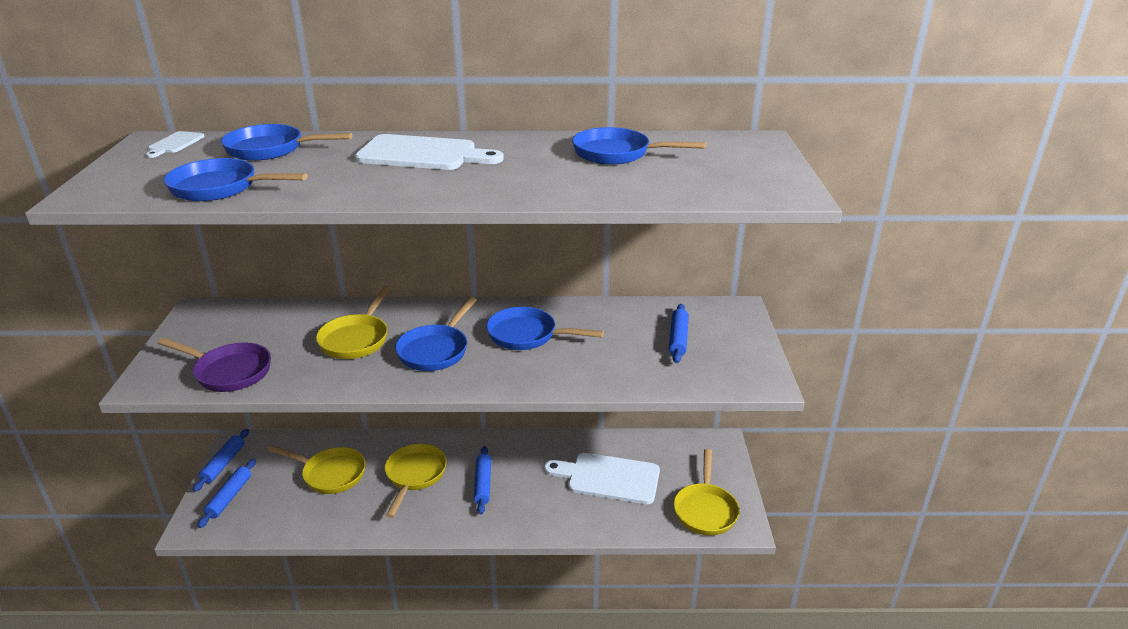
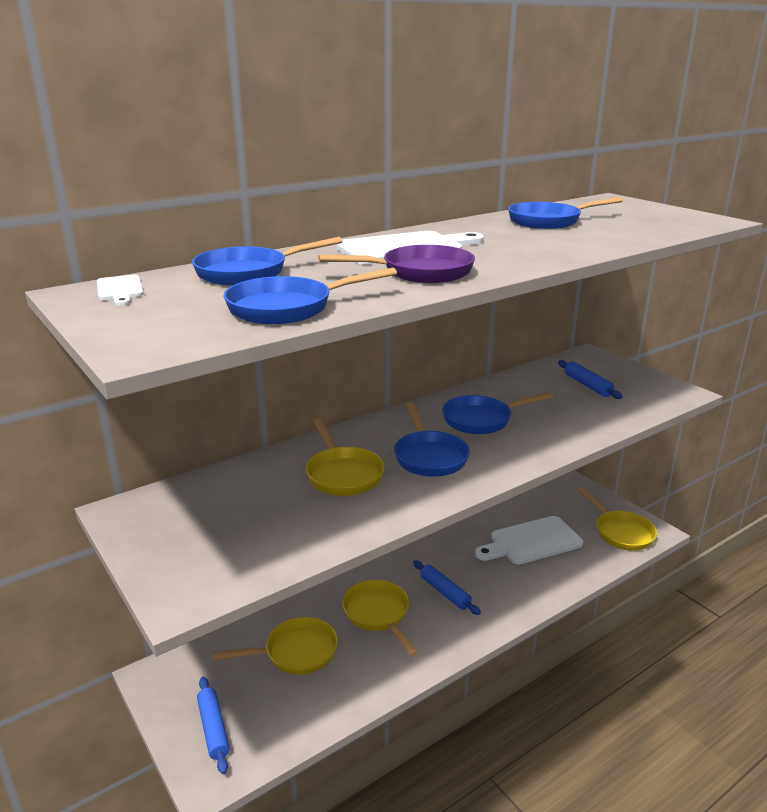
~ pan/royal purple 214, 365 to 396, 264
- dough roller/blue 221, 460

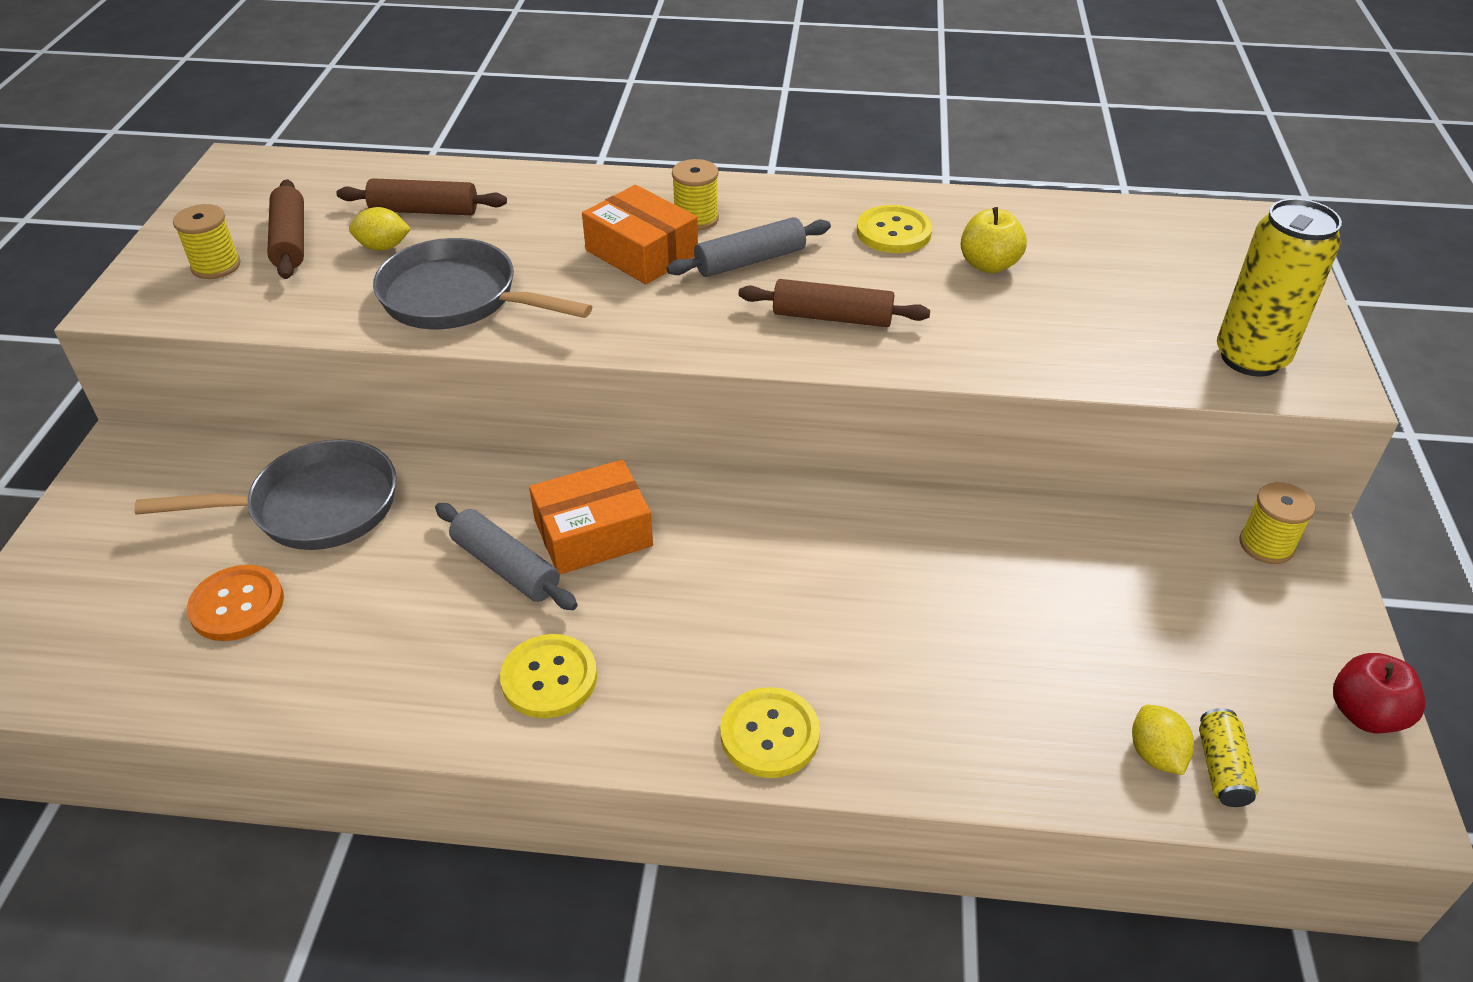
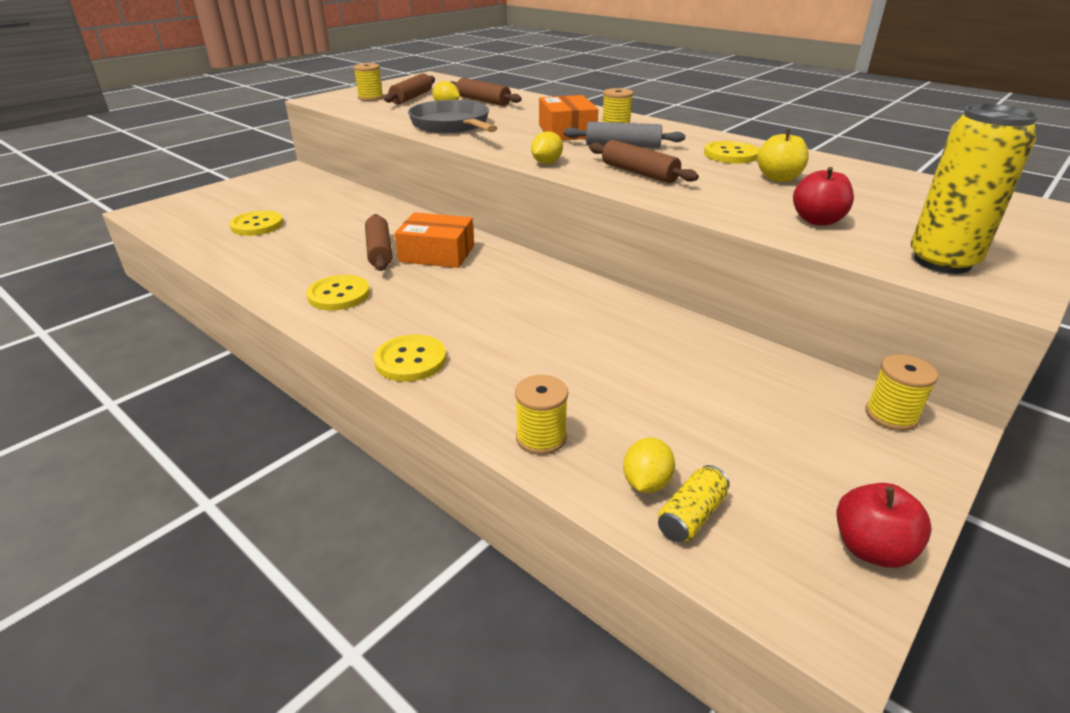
~ sewing button/orange 235, 603 to sewing button/bright yellow 256, 223
~ dough roller/ash-grey 506, 556 to dough roller/russet 378, 242
+ reel of thread/bright yellow 541, 415
+ citrus fruit/bright yellow 547, 147
+ apple/scarlet 823, 196
- pan/ash-grey 265, 494

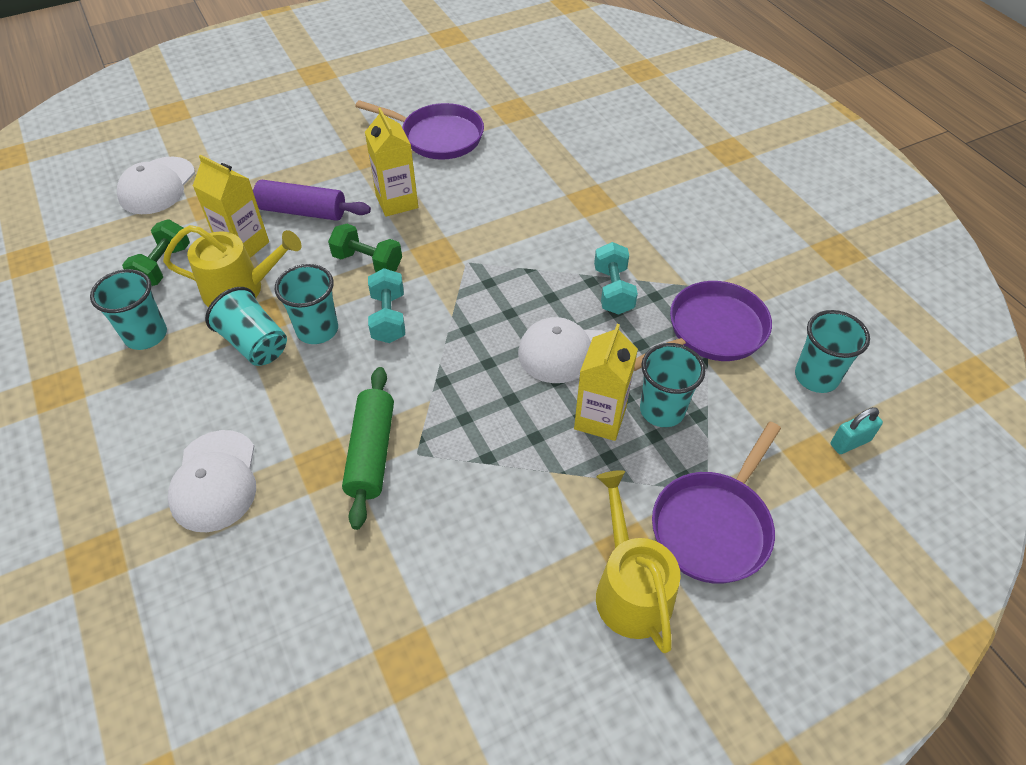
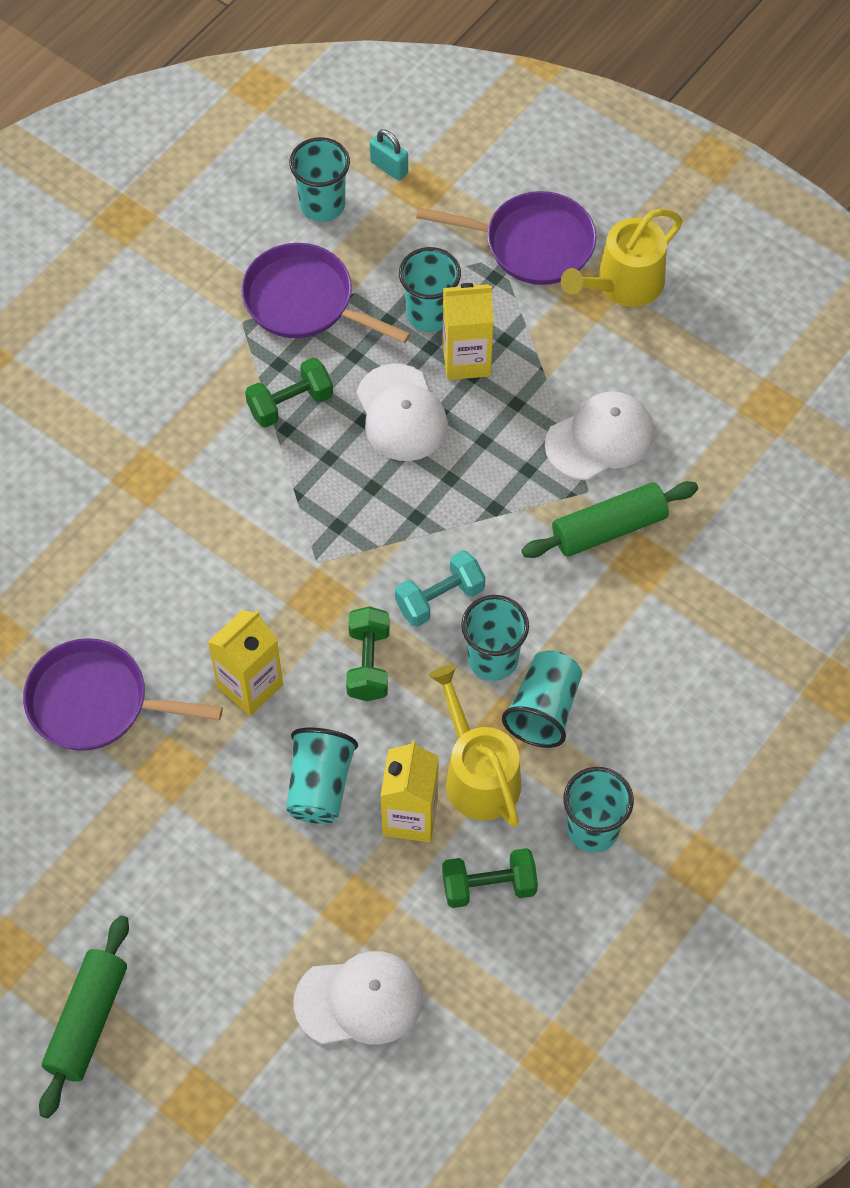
~ pan/royal purple 419, 130 = 123, 694 75 degrees counterclockwise
+ dough roller/leaf-green 84, 1017
~ free weight/aqua 616, 278 to free weight/leaf-green 289, 393
~ dough roller/royal purple 311, 200 to beaker/aqua 322, 776
~ peaked cap/pure white 212, 481 to 599, 435

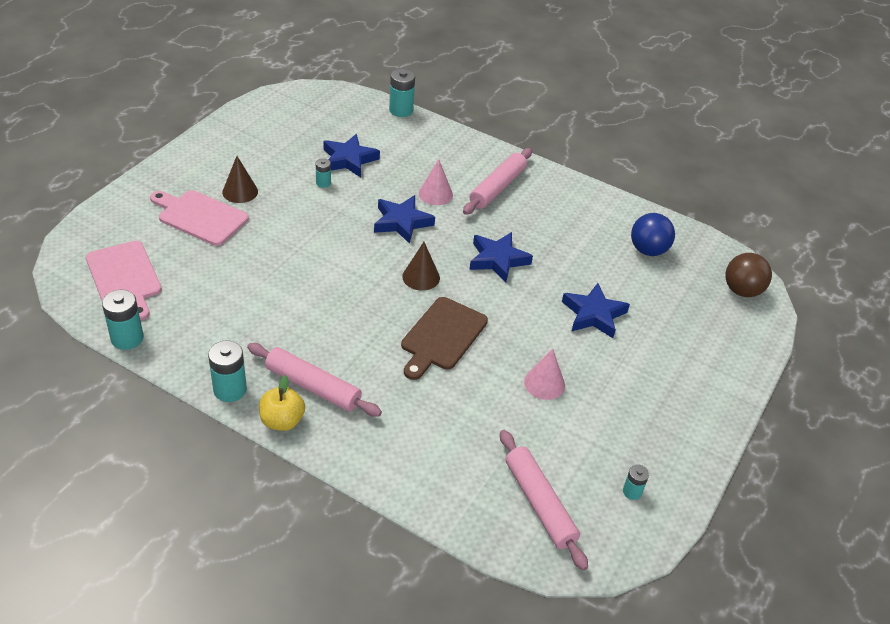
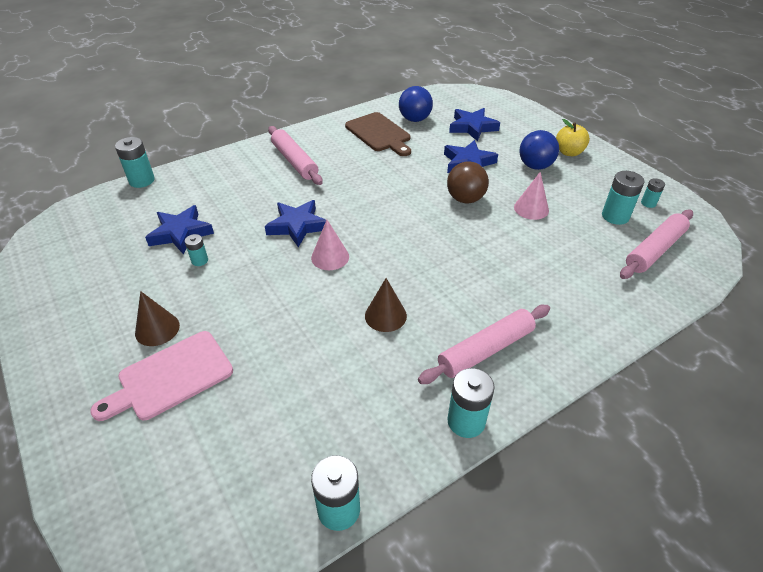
~ solid cone/rosy 436, 182 to 330, 245
~ cutting board/russet 444, 338 to 378, 134
~ solid cone/russet 421, 266 to 386, 305
~ play ball/russet 748, 275 to 468, 182
~ star shape/blue 501, 257 to 474, 124
+ play ball/blue 539, 150
~ apple/bright yellow 282, 403 to 573, 137
+ battery/aqua 623, 198
~ dough roller/rosy 544, 500 = 656, 244 45 degrees counterclockwise
- cutting board/rosy 124, 281

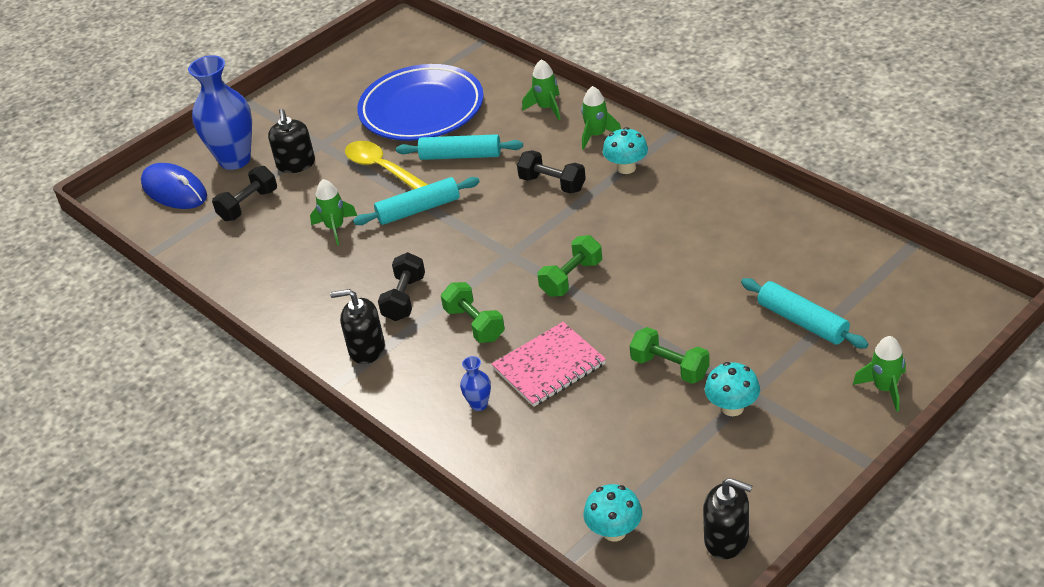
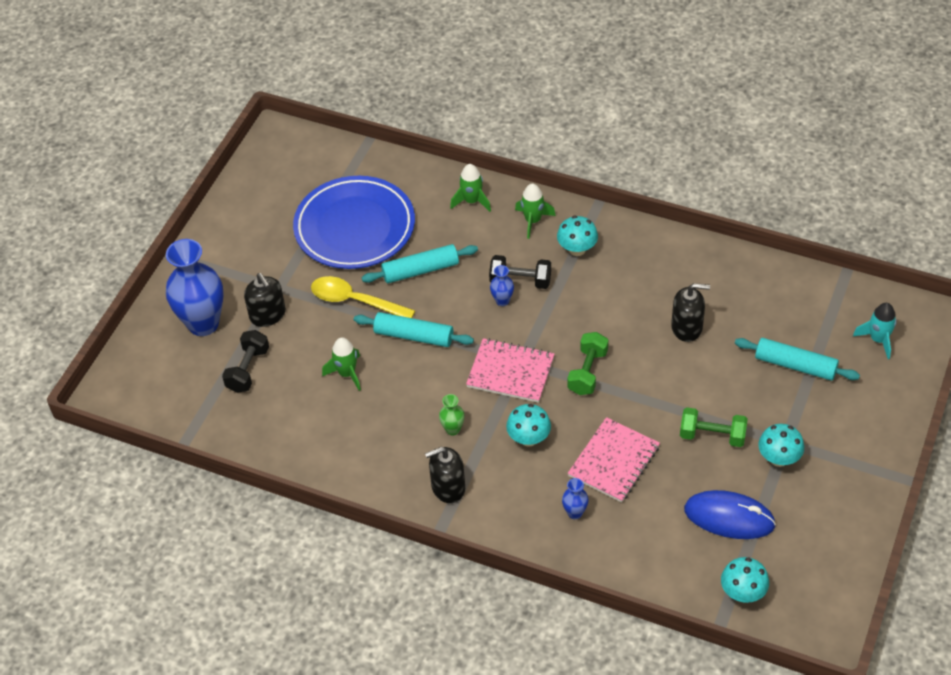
~ dough roller/aqua 416, 201 = 414, 329 60 degrees clockwise
~ free weight/jet-black 401, 286 to flower vase/leaf-green 452, 414
+ notebook/rosy 510, 370
+ flower vase/blue 502, 285
~ free weight/leaf-green 473, 312 to toadstool/aqua 528, 425
~ pump bottle/jet-black 727, 518 to 690, 312
~ PC mouse/blue 174, 186 to 730, 514
+ rocket/aqua 875, 331
- rocket/leaf-green 879, 374

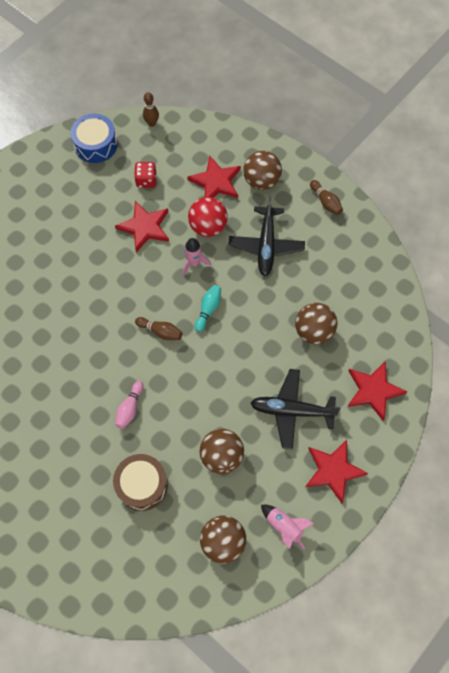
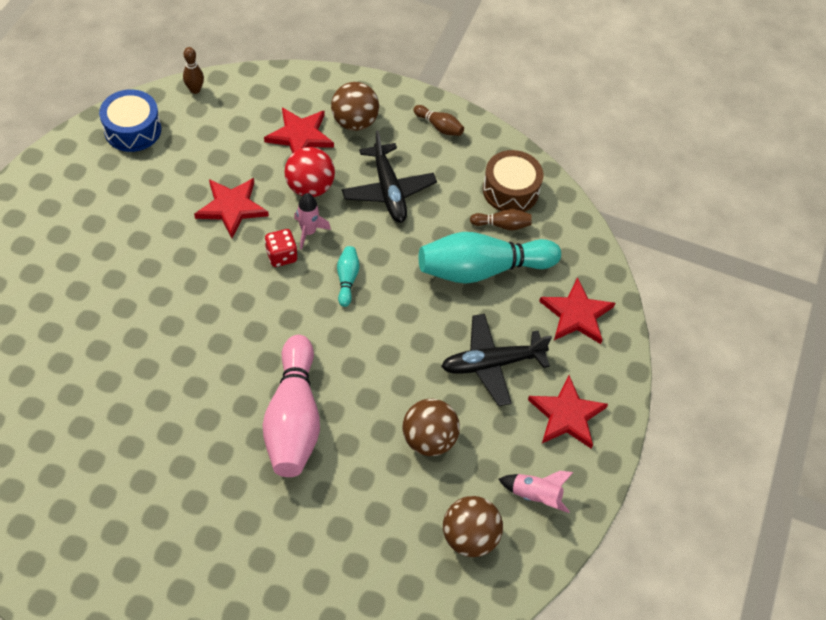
~ bowling pin/rosy 129, 405 = 291, 406 x2.29
~ game die/scarlet 145, 175 to 280, 248
~ play ball/russet 316, 324 to bowling pin/aqua 490, 258
~ bowling pin/russet 158, 328 to 501, 219
~ snare drum/russet 140, 482 to 513, 181

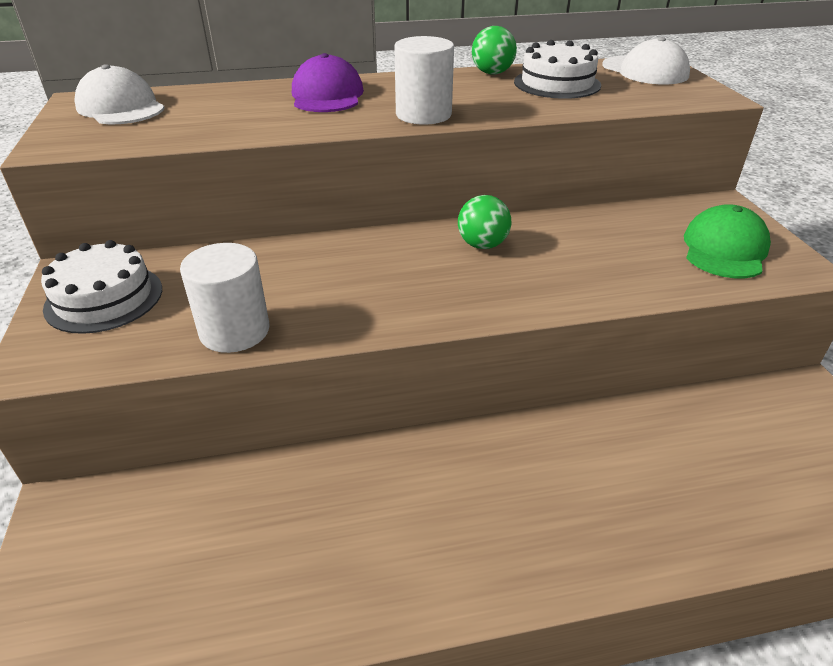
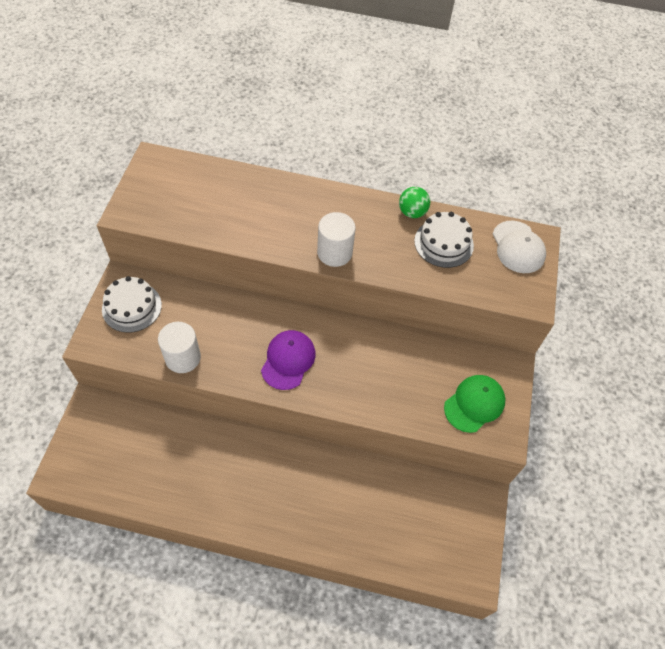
~ peaked cap/royal purple 328, 82 to 288, 360
- peaked cap/pure white 119, 94
- play ball/leaf-green 484, 222

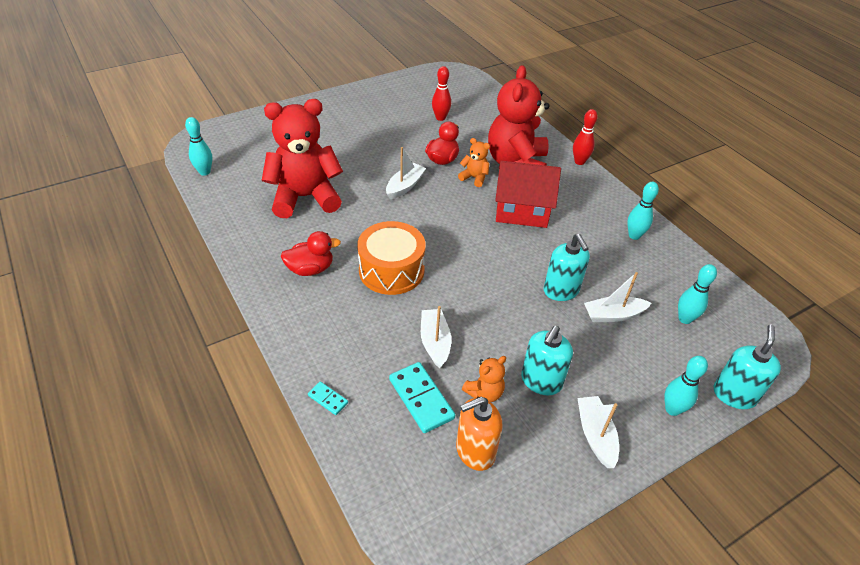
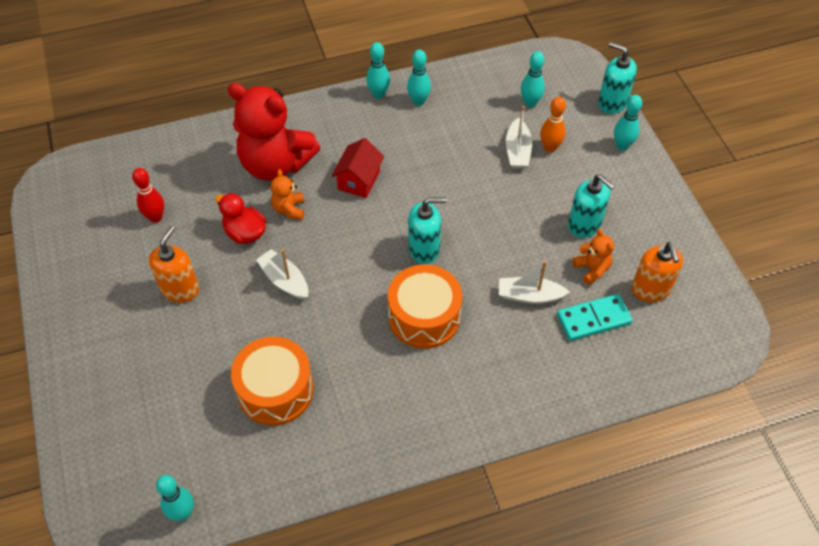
+ pump bottle/orange 174, 264
~ teddy bear/scarlet 302, 158 to snare drum/orange 272, 381
~ teddy bear/orange 474, 162 = 288, 194 45 degrees counterclockwise
~ toy house/scarlet 528, 194 = 358, 168 x0.66
+ bowling pin/aqua 378, 70
~ pump bottle/aqua 567, 267 to 427, 231
+ bowling pin/orange 553, 125
- rubber duck/scarlet 310, 253
- domino tile/aqua 328, 398
- bowling pin/scarlet 585, 137
- boat/pure white 598, 432

